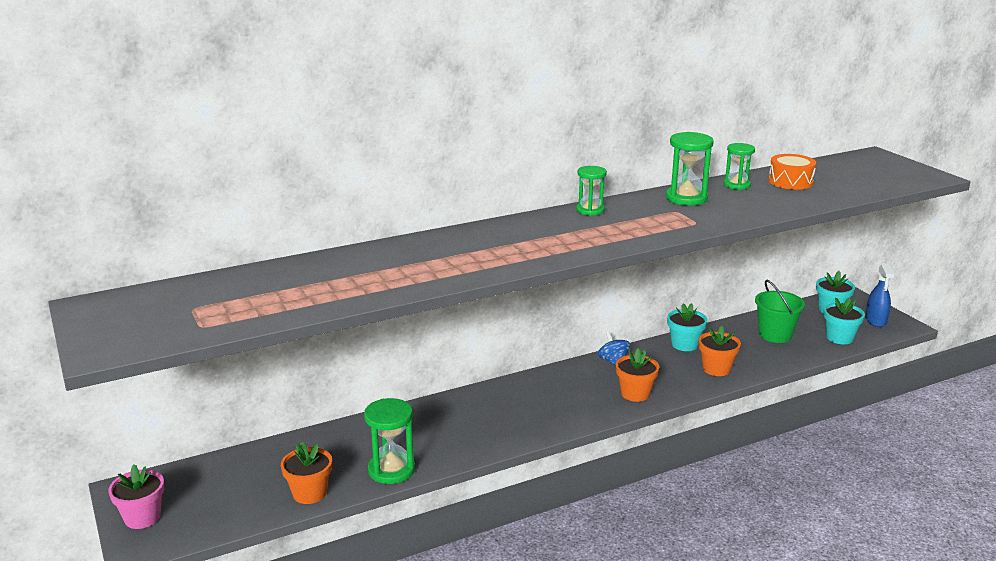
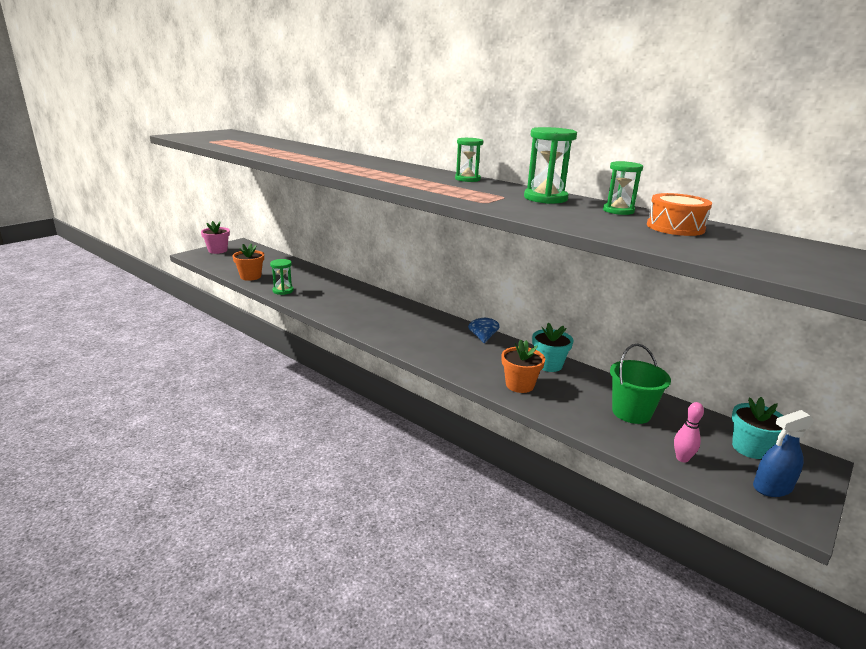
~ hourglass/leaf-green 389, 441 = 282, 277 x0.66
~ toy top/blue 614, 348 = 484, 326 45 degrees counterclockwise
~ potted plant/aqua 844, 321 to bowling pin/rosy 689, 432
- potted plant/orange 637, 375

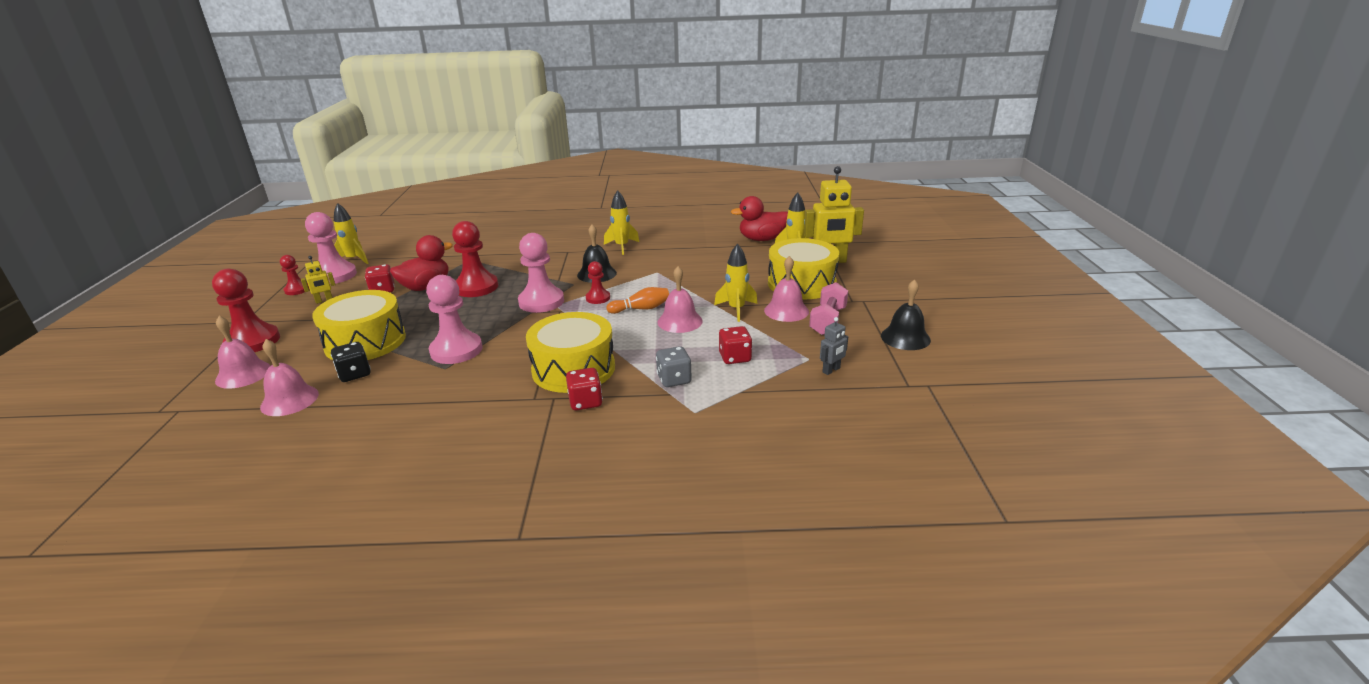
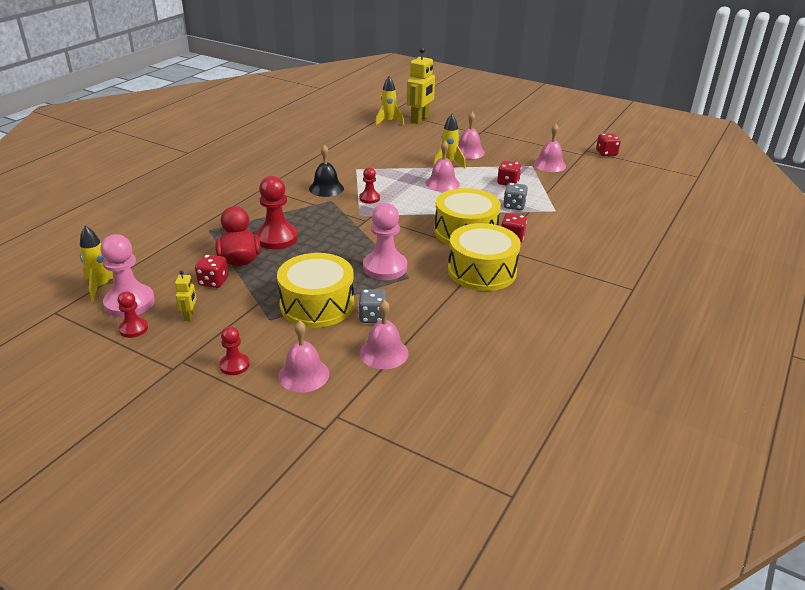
~ game pawn/scarlet 246, 310 = 234, 350 x0.55
~ game die/jet-black 351, 362 to game die/ash-grey 372, 306
~ snare drum/bright yellow 803, 268 to 484, 257
~ toy robot/ash-grey 834, 346 to bell/rosy 549, 148
+ game die/scarlet 608, 144
- game pawn/rosy 541, 273
- rocket/bright yellow 621, 222
- bowling pin/orange 637, 300
- rubber duck/scarlet 759, 218
- free weight/rosy 828, 308
- bell/jet-black 906, 314

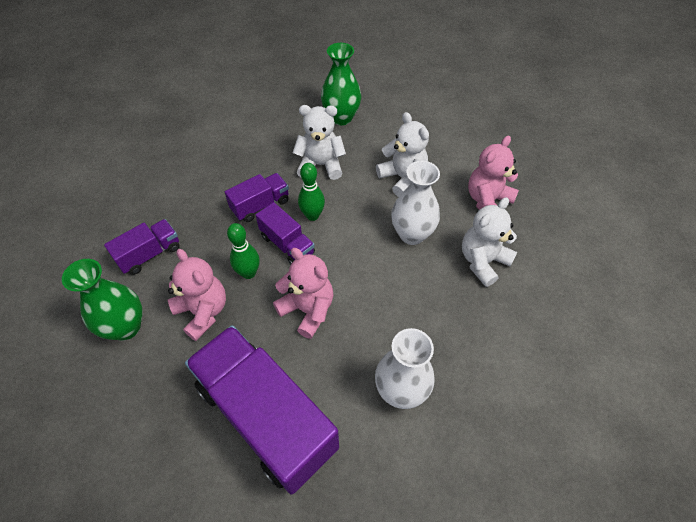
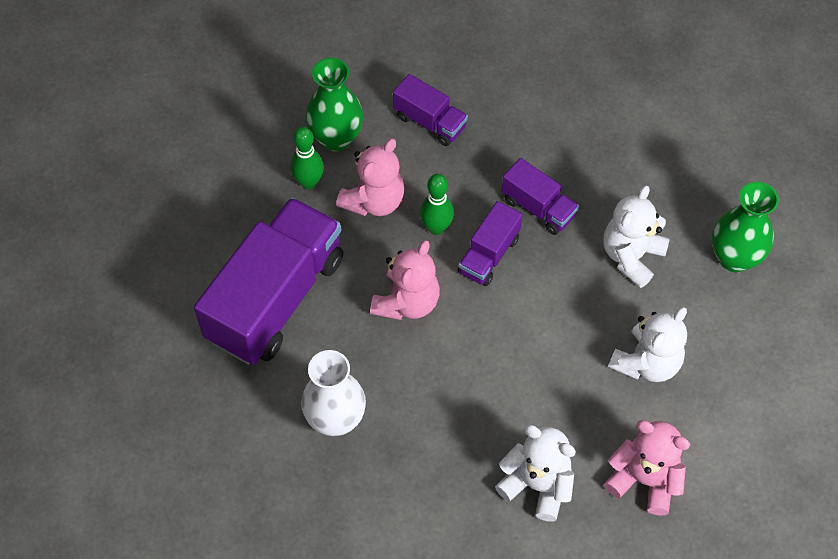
~ bowling pin/leaf-green 311, 192 to 307, 158
~ teddy bear/pure white 319, 142 = 636, 236 135 degrees counterclockwise
- flower vase/pure white 415, 203

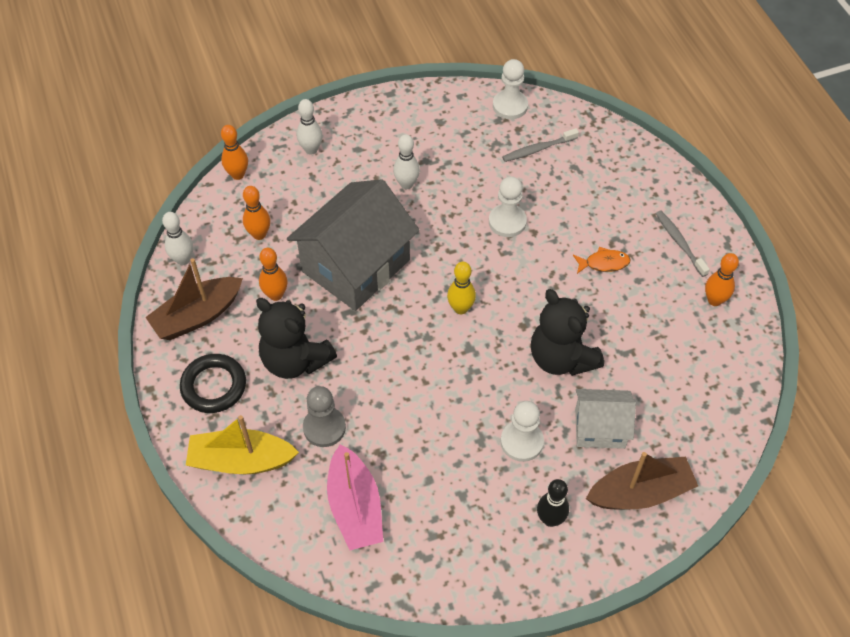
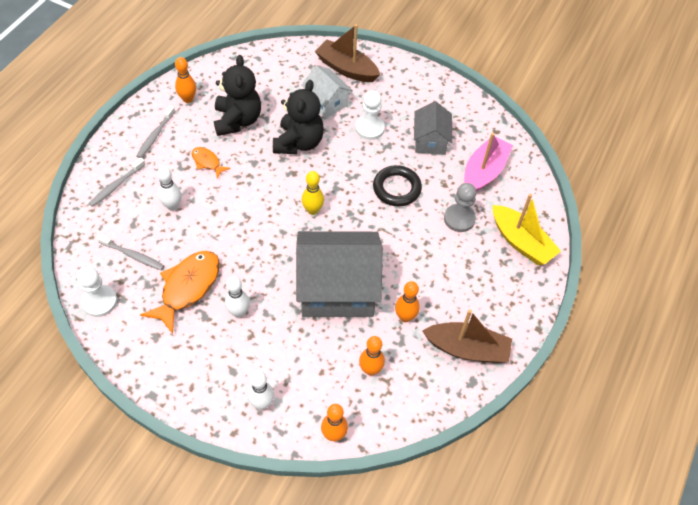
+ tooth brush/ash-grey 117, 182
+ fish figure/orange 180, 292
~ bowling pin/pure white 177, 238 to 169, 188
~ teddy bear/jet-black 296, 338 to 237, 95
~ ring/jet-black 213, 383 to 397, 185
+ toy house/ash-grey 433, 128
- game pawn/pure white 508, 206
- bowling pin/jet-black 553, 503

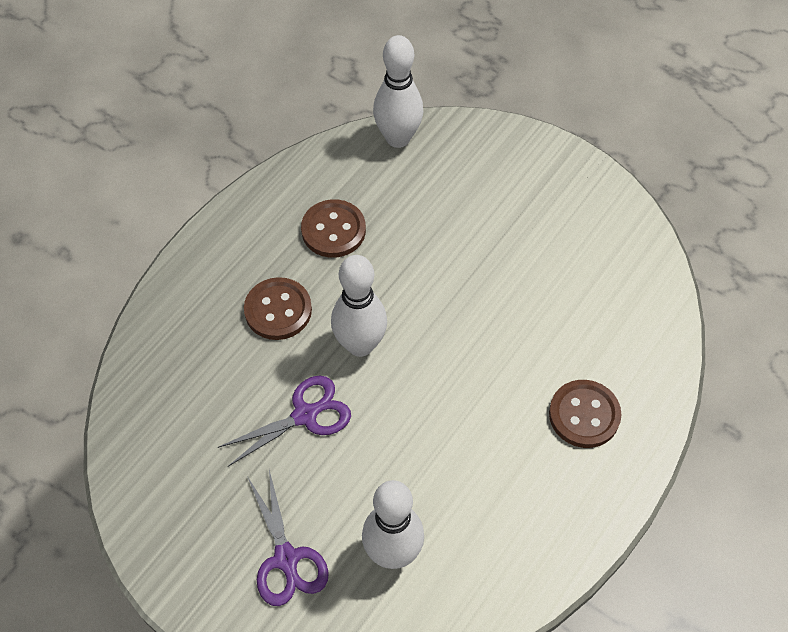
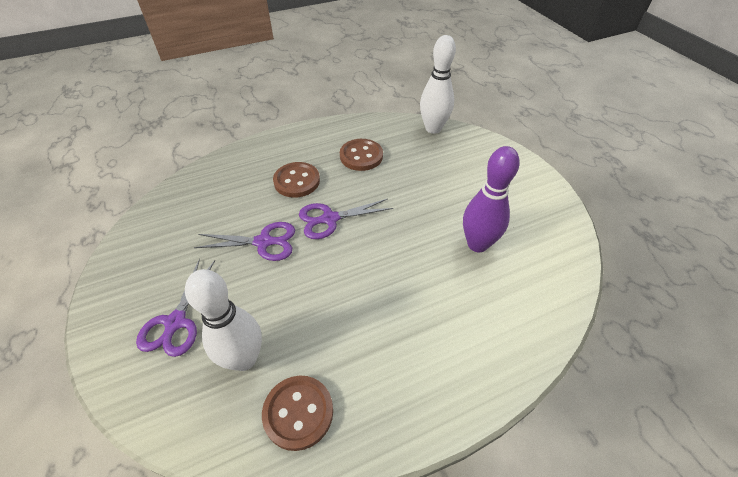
~ sewing button/russet 585, 414 to 297, 413
~ bowling pin/pure white 359, 306 to scissors/royal purple 346, 219
+ bowling pin/royal purple 491, 199

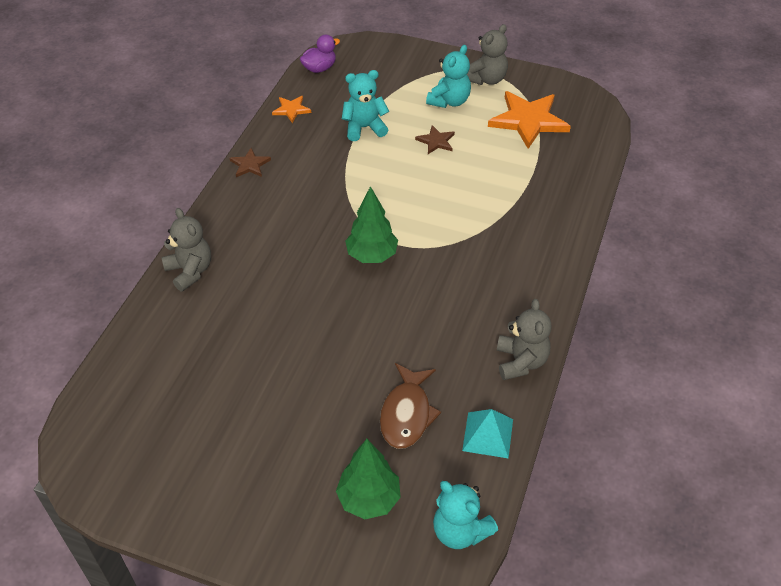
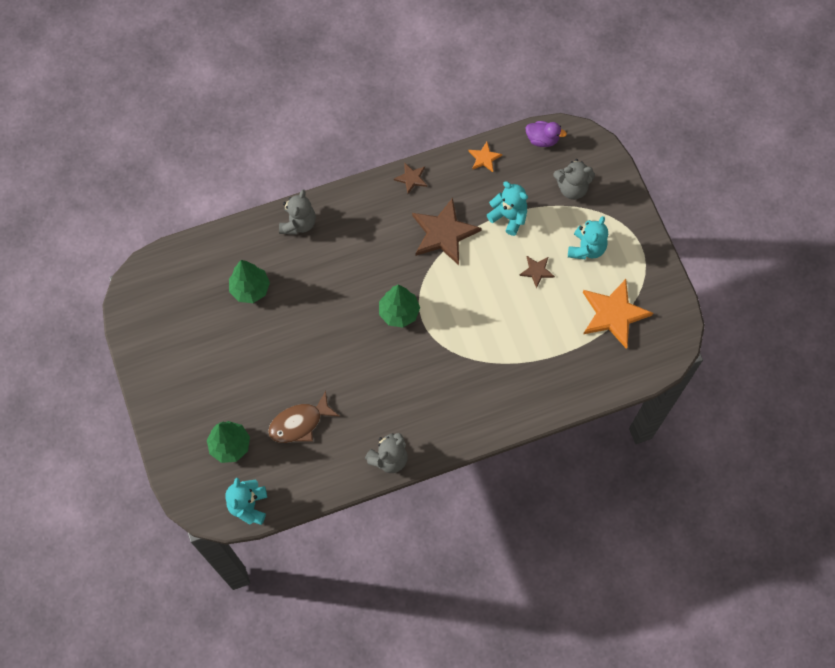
+ tree/leaf-green 249, 281
+ star shape/russet 447, 231
~ teddy bear/ash-grey 487, 54 to 574, 179
~ teddy bear/aqua 448, 76 = 588, 237 60 degrees counterclockwise
- pyramid shape/aqua 487, 434

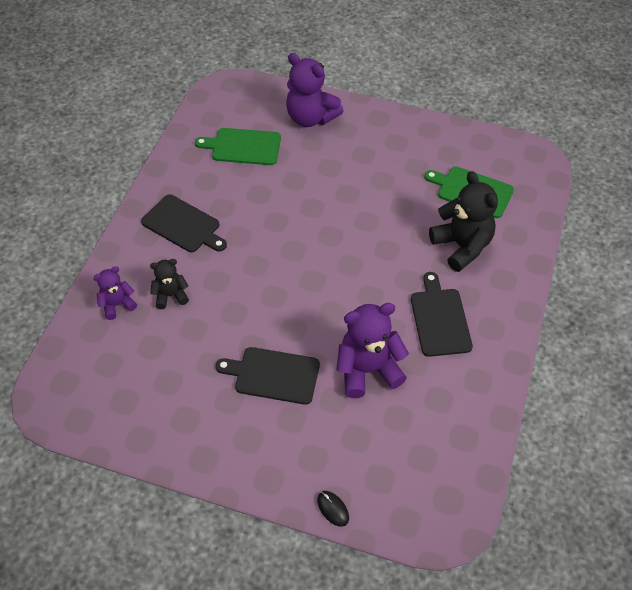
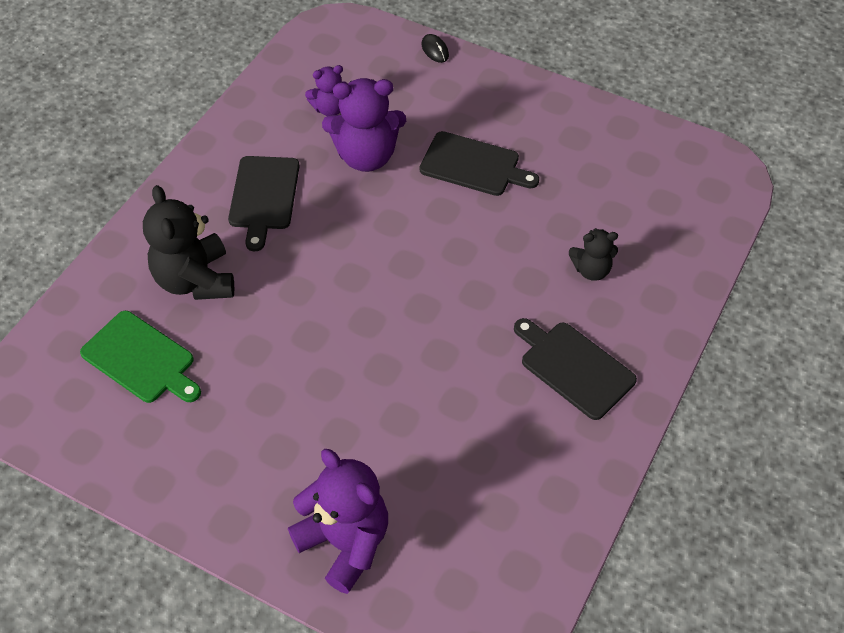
~ teddy bear/royal purple 115, 293 to 326, 90
- cutting board/leaf-green 238, 146

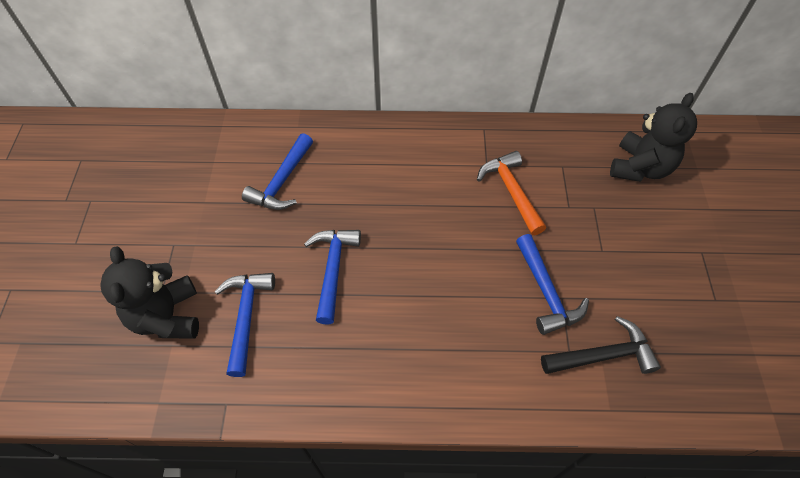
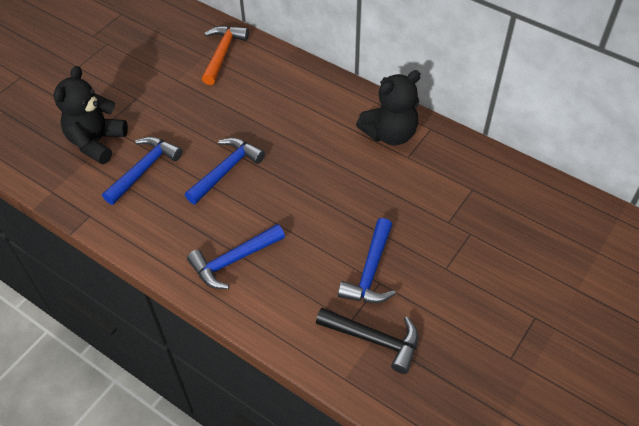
~ carpenter's hammer/blue 277, 171 to 236, 256
~ carpenter's hammer/orange 511, 193 to 225, 55
~ teddy bear/jet-black 653, 137 to 388, 108

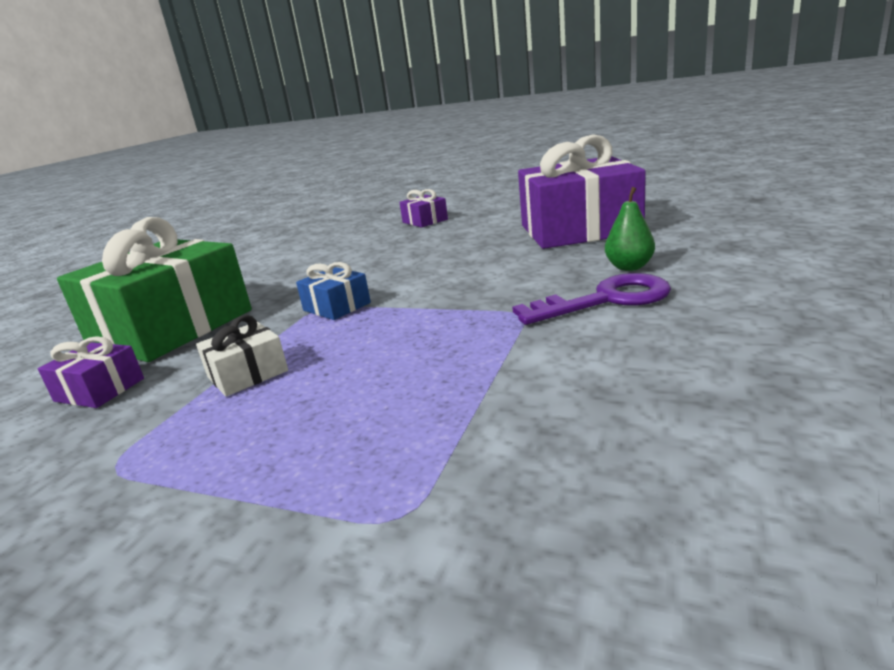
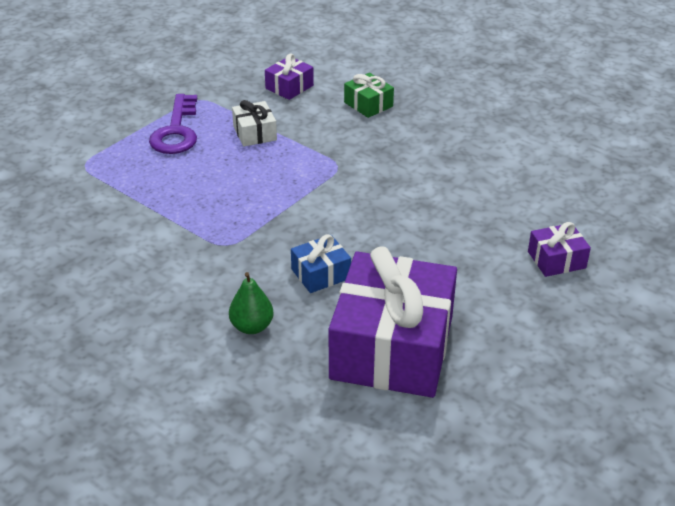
~ door key/royal purple 591, 299 to 173, 124
~ gift/blue 333, 291 to 321, 263
~ gift/leaf-green 154, 289 = 369, 95 x0.43

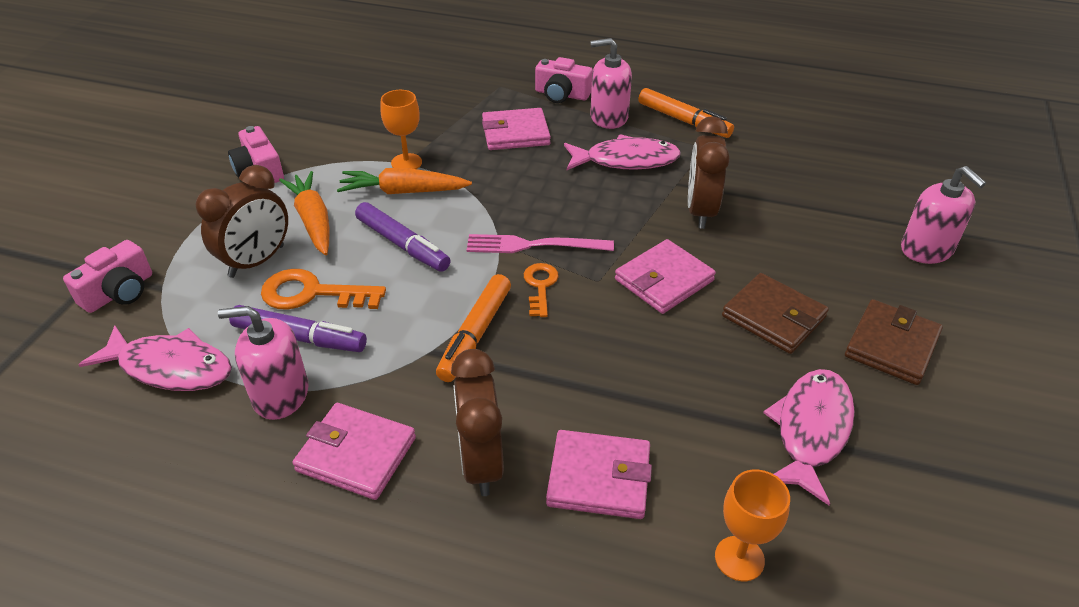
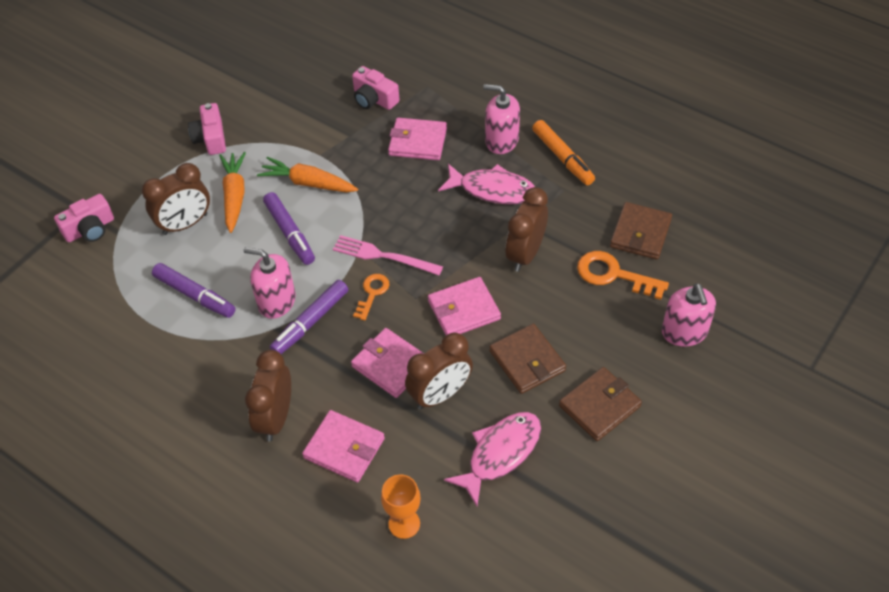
~ pump bottle/rosy 263, 363 to 270, 283
~ marker/orange 473, 328 to marker/royal purple 309, 317
~ card wallet/rosy 354, 451 to 387, 363
~ compact camera/rosy 564, 80 to 375, 88
+ clock/russet 439, 371
~ door key/orange 323, 289 to 623, 275
+ card wallet/russet 641, 230
- fish figure/rosy 155, 358
- chalice/orange 401, 129

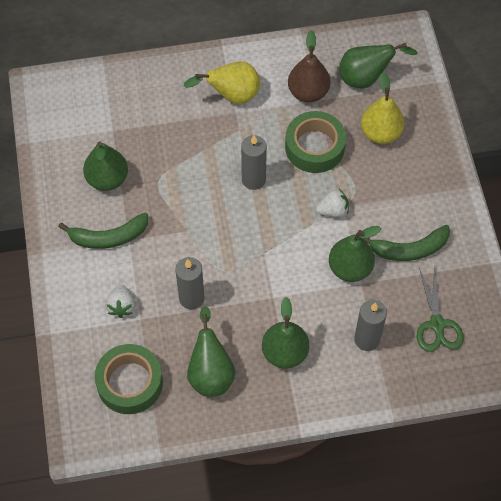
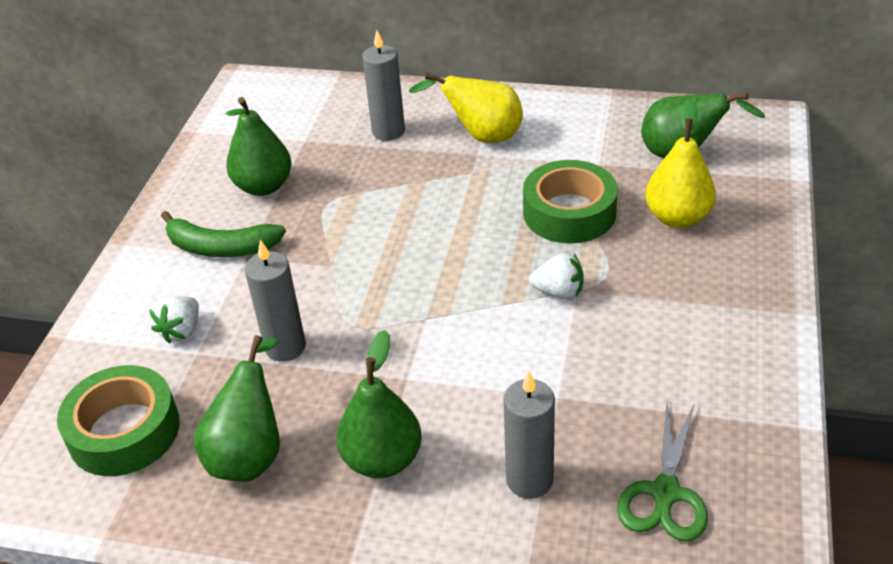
~ pillar candle/ash-grey 254, 162 to 383, 85
- toy pear/russet 309, 66
- toy pear/leaf-green 355, 254
- banana fruit/leaf-green 407, 243

